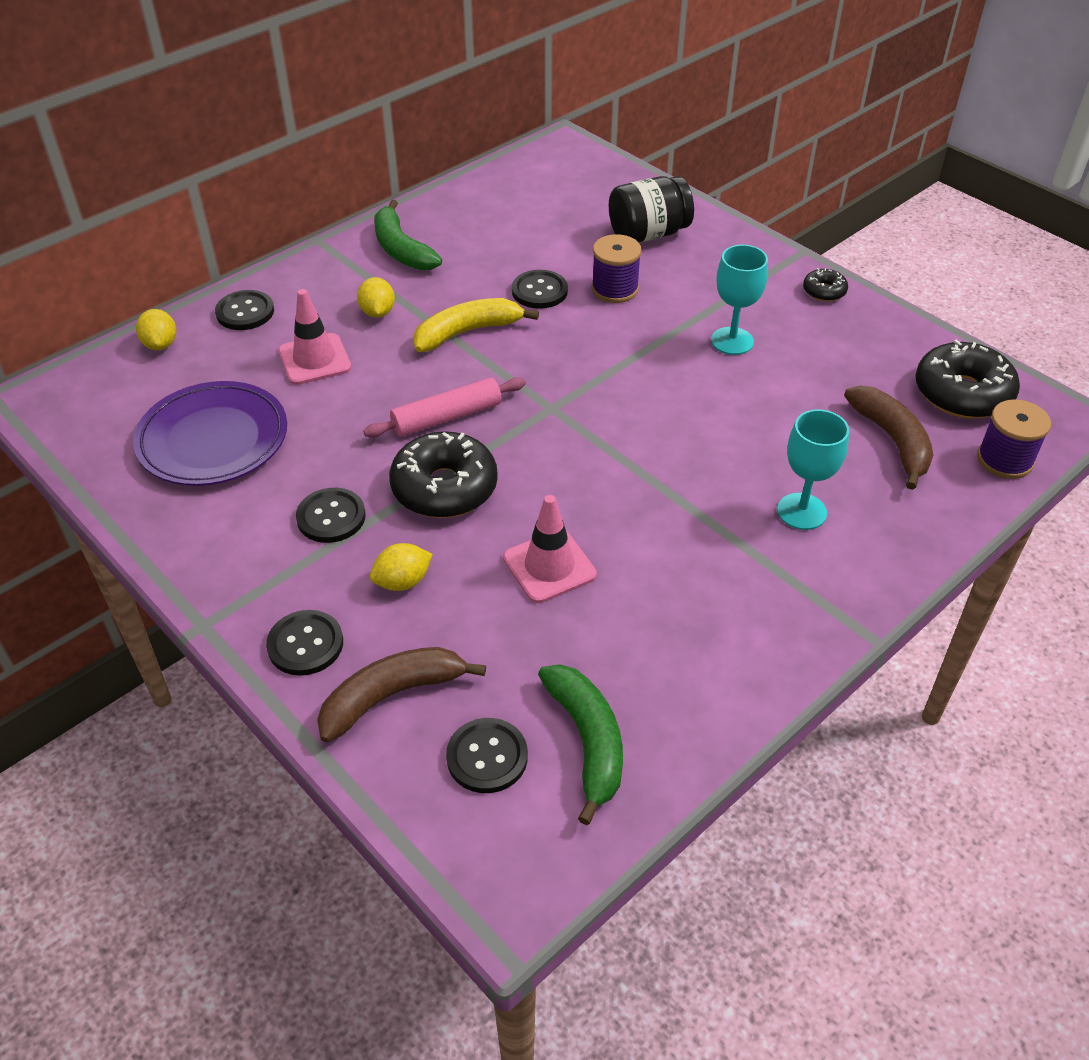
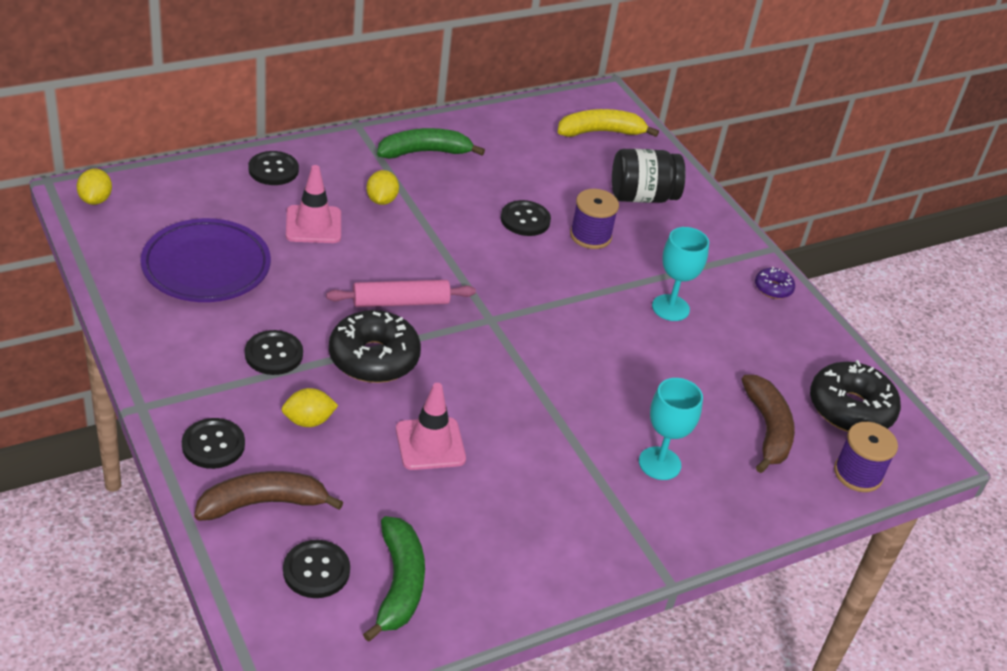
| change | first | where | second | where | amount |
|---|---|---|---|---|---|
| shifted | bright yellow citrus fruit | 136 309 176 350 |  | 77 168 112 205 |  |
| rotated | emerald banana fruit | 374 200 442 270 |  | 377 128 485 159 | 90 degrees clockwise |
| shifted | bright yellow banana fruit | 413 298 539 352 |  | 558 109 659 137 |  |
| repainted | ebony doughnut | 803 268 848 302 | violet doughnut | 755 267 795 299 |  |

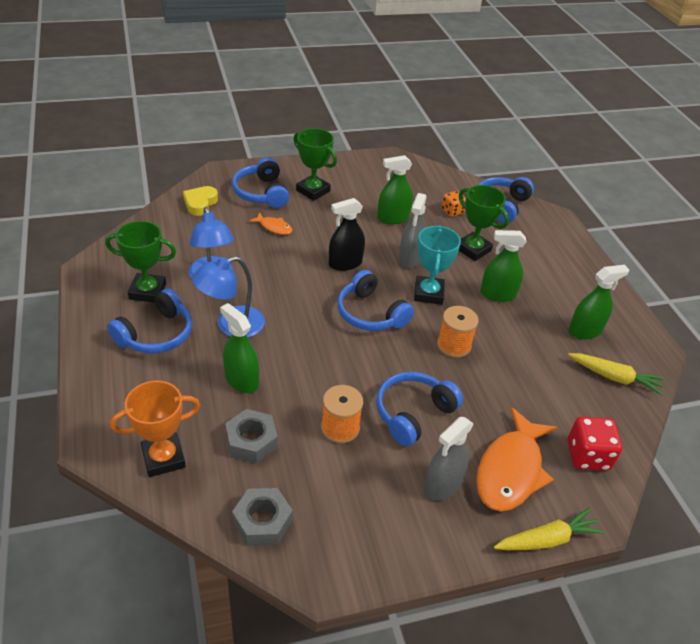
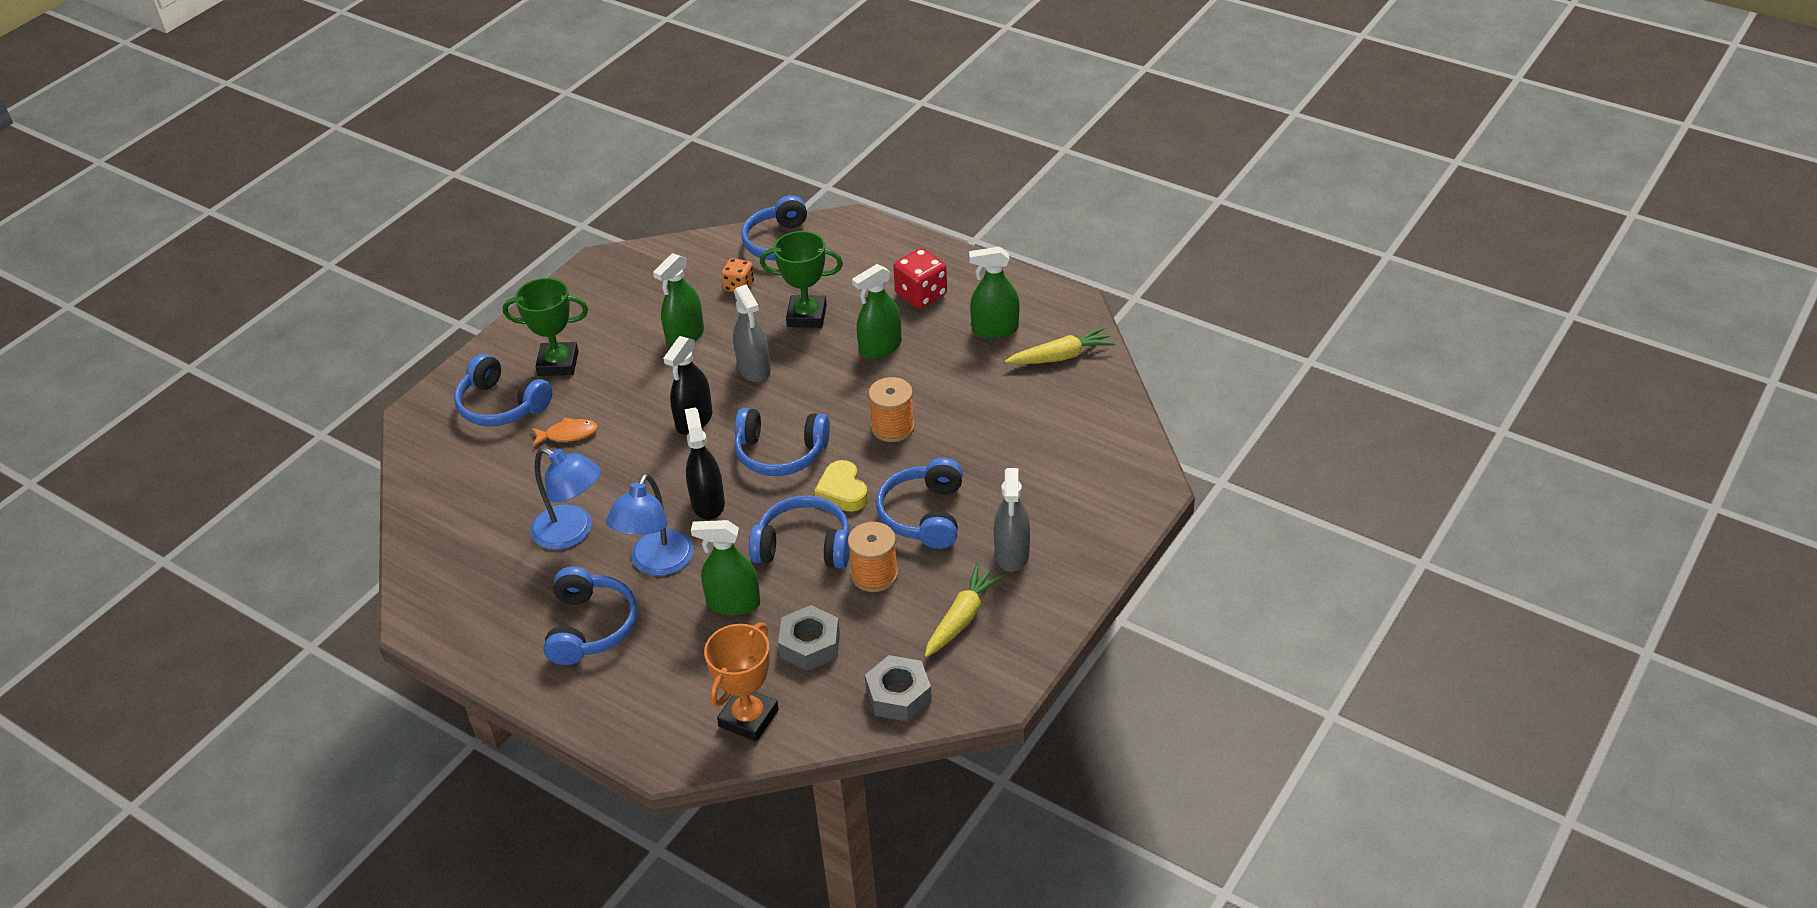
| change | first | where | second | where | amount |
|---|---|---|---|---|---|
| gone | emerald trophy | 105 221 176 303 |  |  |  |
| shifted | bright yellow love heart | 183 186 218 216 |  | 814 460 868 512 |  |
| gone | turquoise trophy | 414 226 461 305 |  |  |  |
| gone | bright orange fish | 476 407 557 511 |  |  |  |
| shifted | bright yellow carrot | 494 508 605 550 |  | 925 564 1005 657 |  |
| rotated | emerald spray cleaner | 568 265 629 339 |  | 969 247 1019 338 | 120 degrees counterclockwise |
| shifted | crimson dice | 568 417 622 471 |  | 893 248 947 308 |  |
| new |  |  | ebony spray cleaner | 685 407 725 520 |  |
| new |  |  | cobalt headphones | 749 495 850 569 |  |

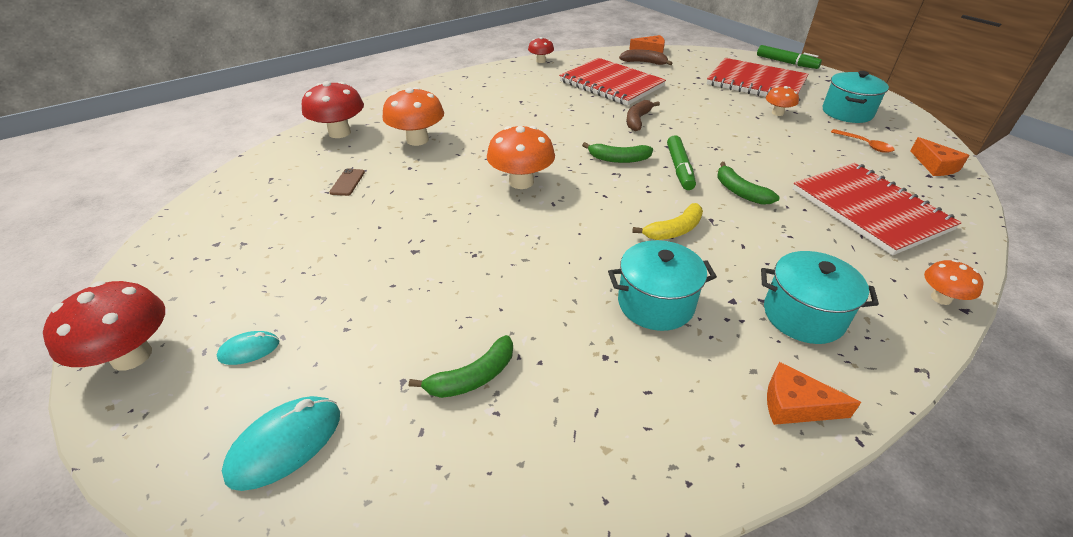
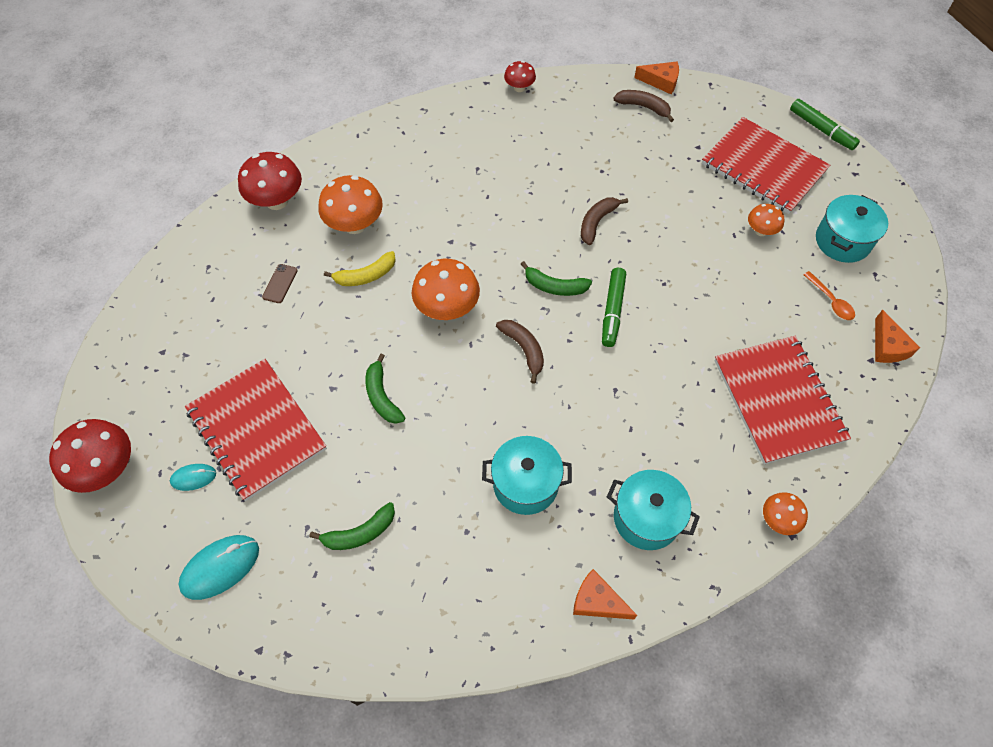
| change | first | where | second | where | amount |
|---|---|---|---|---|---|
| shifted | crimson exercise book | 559 58 666 106 |  | 185 359 327 501 |  |
| shifted | bright yellow banana fruit | 632 203 703 240 |  | 324 251 396 286 |  |
| shifted | emerald banana fruit | 717 162 780 205 |  | 365 354 405 424 |  |
| new |  |  | dark brown banana fruit | 496 320 544 384 |  |

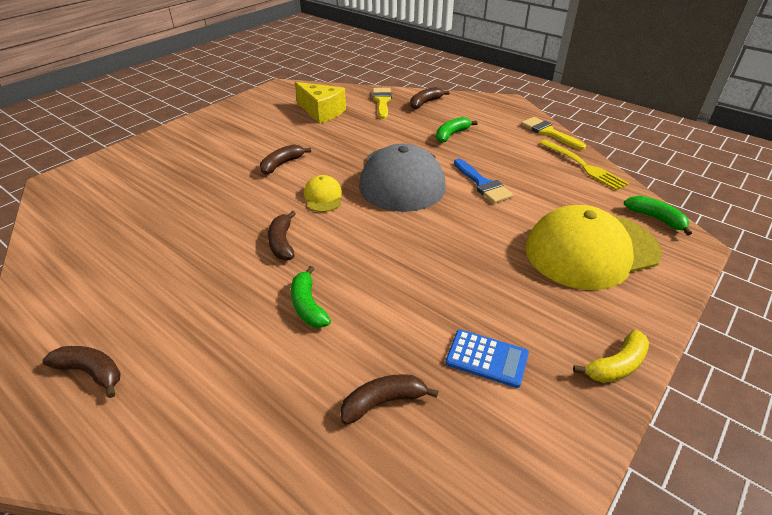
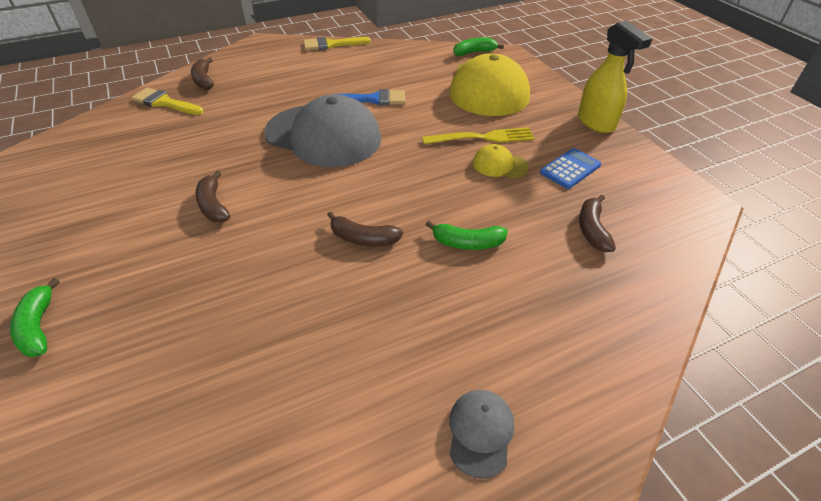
| change | first | where | second | where | amount |
|---|---|---|---|---|---|
| swapped | dark brown banana fruit | 42 346 121 398 | grey cap | 449 390 514 478 |  |
| gone | bright yellow cheese | 295 82 346 124 |  |  |  |
| shifted | bright yellow cap | 304 175 342 212 |  | 473 144 528 178 |  |
| shifted | emerald banana fruit | 436 117 478 143 |  | 10 278 60 357 |  |
| shifted | bright yellow fork | 539 140 629 191 |  | 422 127 535 144 |  |
| swapped | bright yellow banana fruit | 573 330 649 383 | bright yellow spray cleaner | 578 20 653 133 |  |

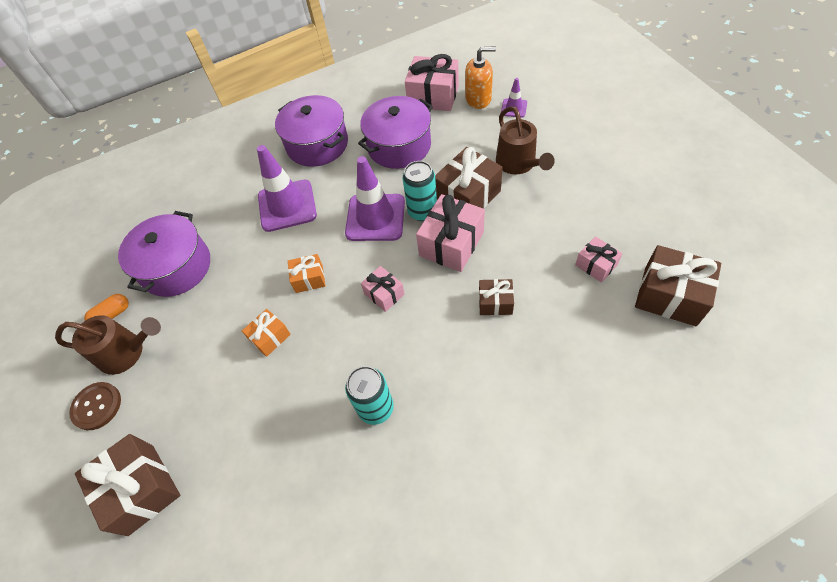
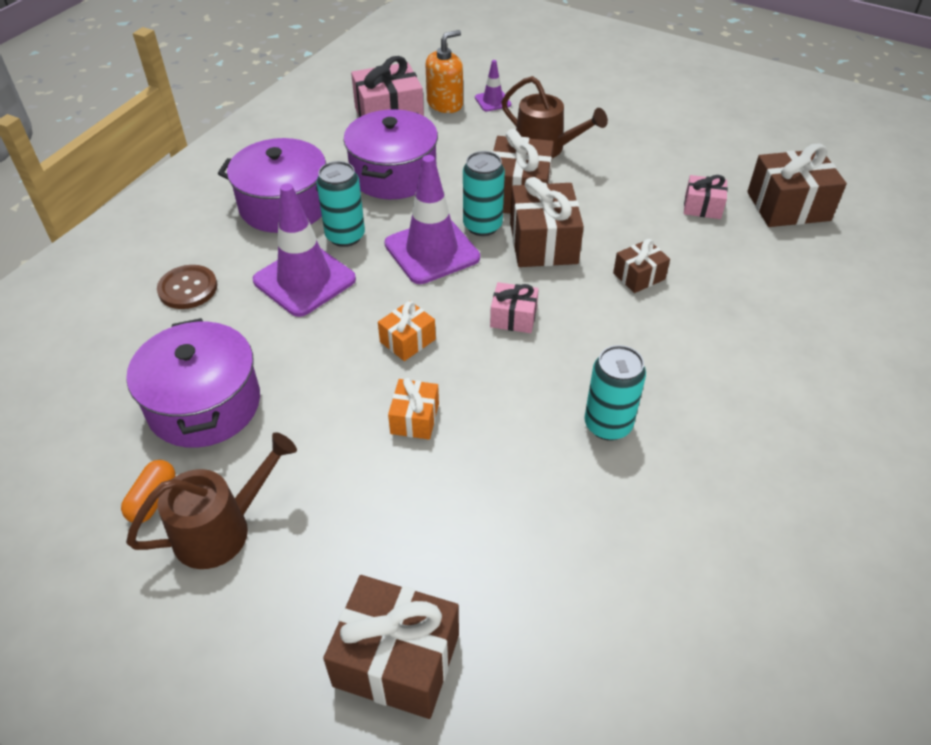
| change | first | where | second | where | amount |
|---|---|---|---|---|---|
| shifted | dark brown shirt button | 69 382 121 430 |  | 157 265 217 309 |  |
| repainted | rose-pink wrapped gift | 416 194 485 272 | dark brown wrapped gift | 510 177 584 267 |  |
| new |  |  | turquoise can | 316 161 365 247 |  |

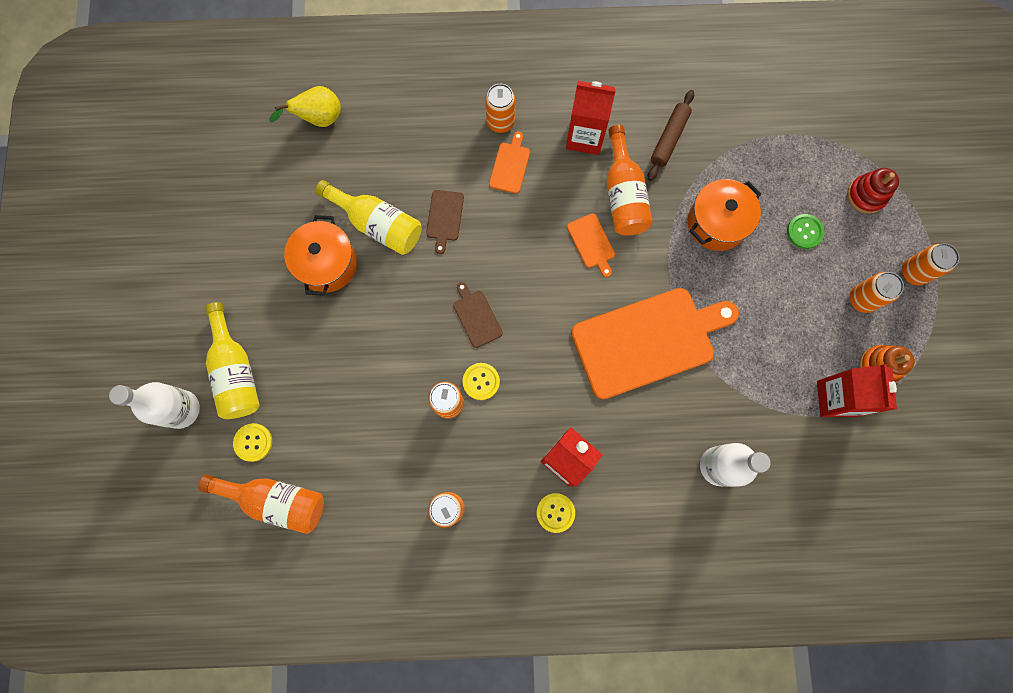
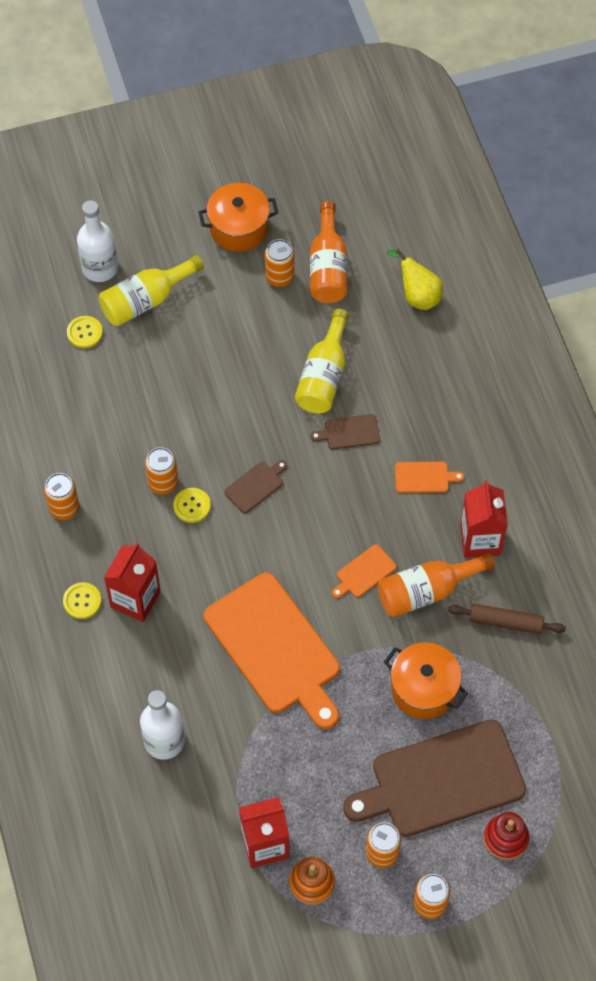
| change | first | where | second | where | amount |
|---|---|---|---|---|---|
| shifted | bright orange flask | 198 474 324 534 |  | 310 201 347 303 |  |
| shifted | bright orange pot | 284 215 357 296 |  | 198 183 278 252 |  |
| shifted | bright orange can | 485 84 515 133 |  | 265 239 295 287 |  |
| swapped | emerald shirt button | 787 214 824 249 | dark brown chopping board | 343 720 526 837 |  |

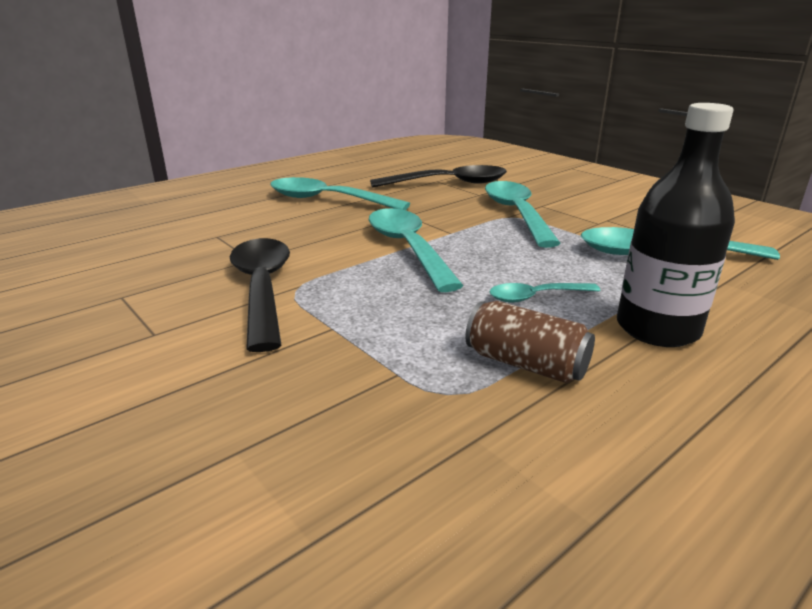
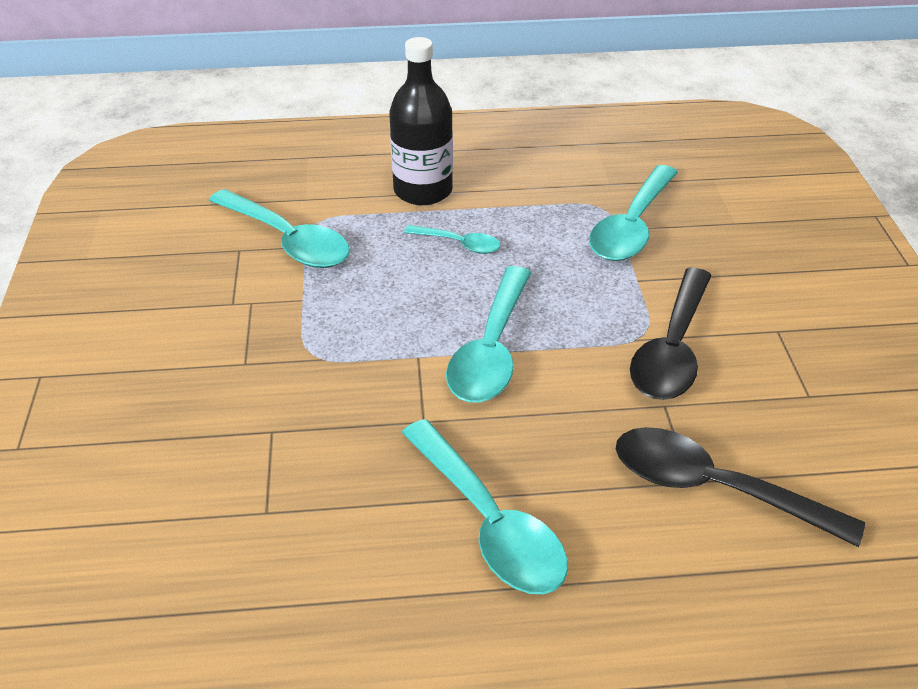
| change | first | where | second | where | amount |
|---|---|---|---|---|---|
| shifted | ebony spoon | 370 165 507 188 |  | 616 427 865 547 |  |
| gone | dark brown can | 465 301 595 383 |  |  |  |
| shifted | turquoise spoon | 485 181 561 248 |  | 589 165 678 261 |  |

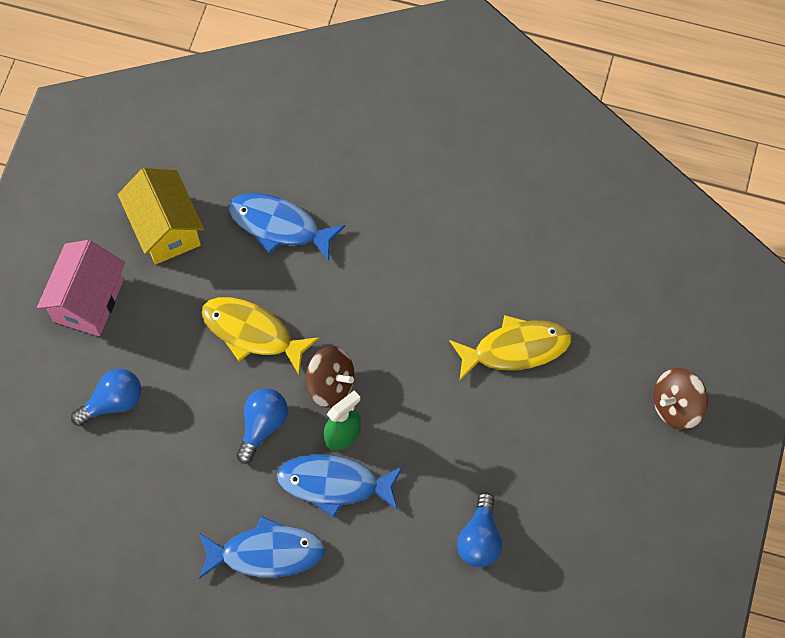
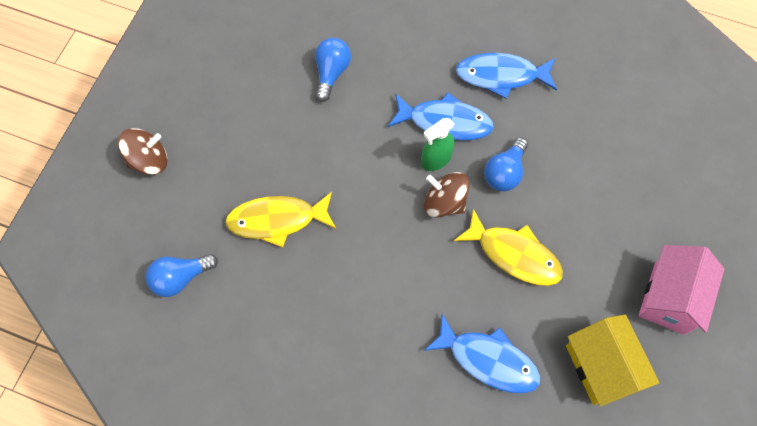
| change | first | where | second | where | amount |
|---|---|---|---|---|---|
| shifted | cobalt light bulb | 71 369 141 426 |  | 145 254 218 297 |  |

